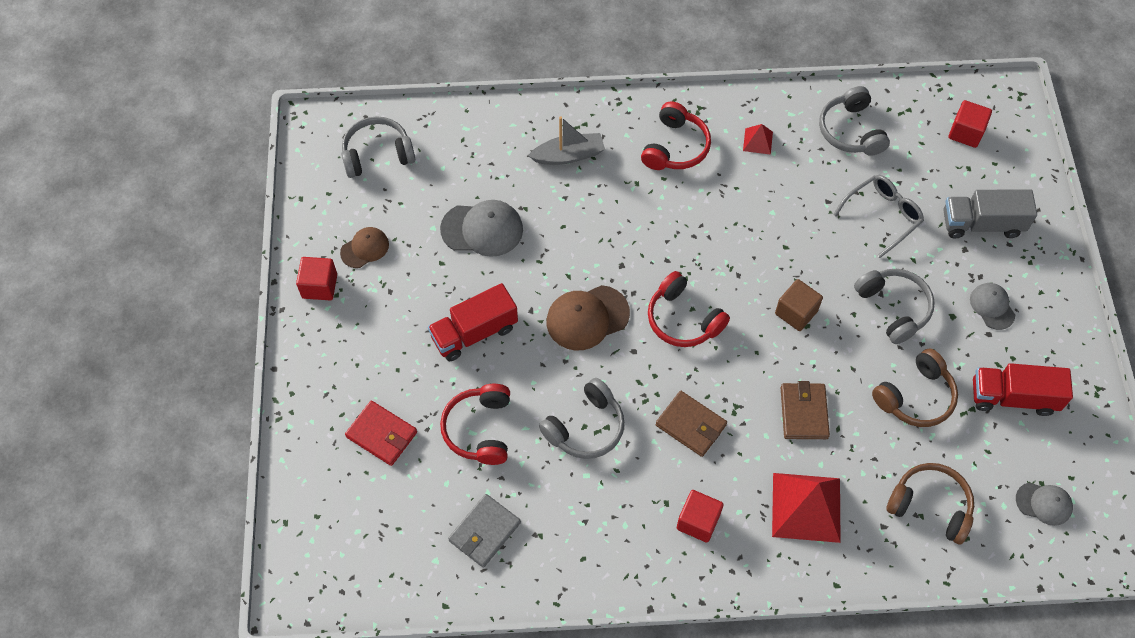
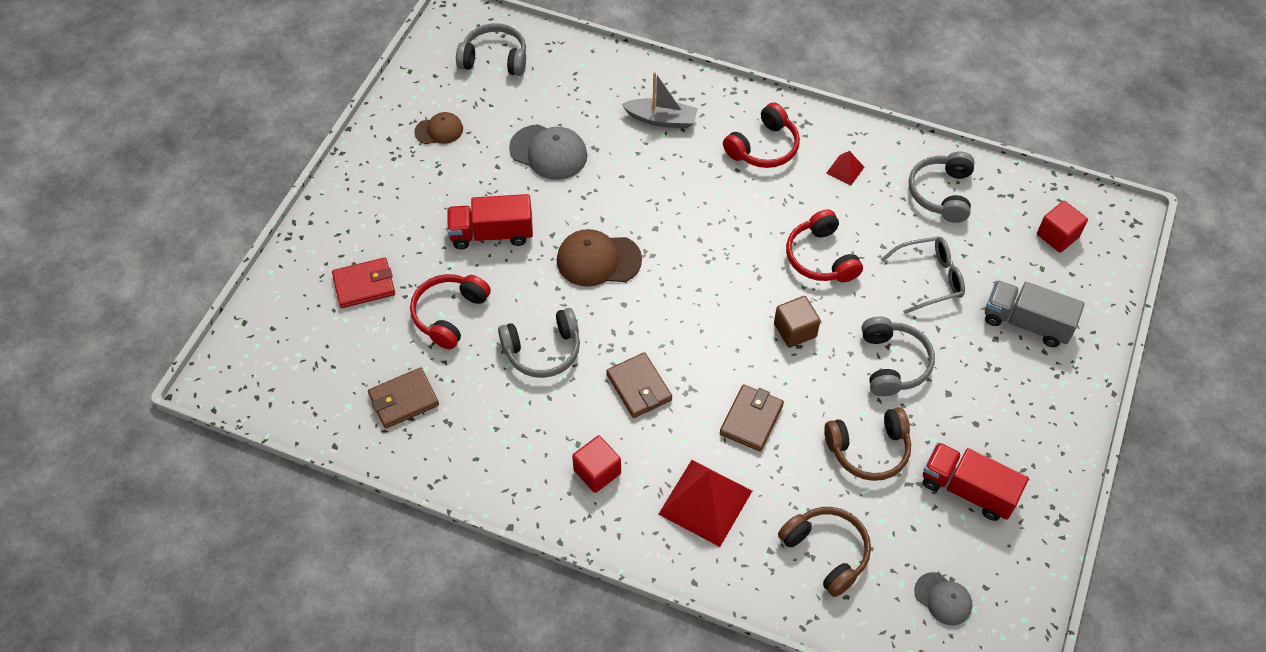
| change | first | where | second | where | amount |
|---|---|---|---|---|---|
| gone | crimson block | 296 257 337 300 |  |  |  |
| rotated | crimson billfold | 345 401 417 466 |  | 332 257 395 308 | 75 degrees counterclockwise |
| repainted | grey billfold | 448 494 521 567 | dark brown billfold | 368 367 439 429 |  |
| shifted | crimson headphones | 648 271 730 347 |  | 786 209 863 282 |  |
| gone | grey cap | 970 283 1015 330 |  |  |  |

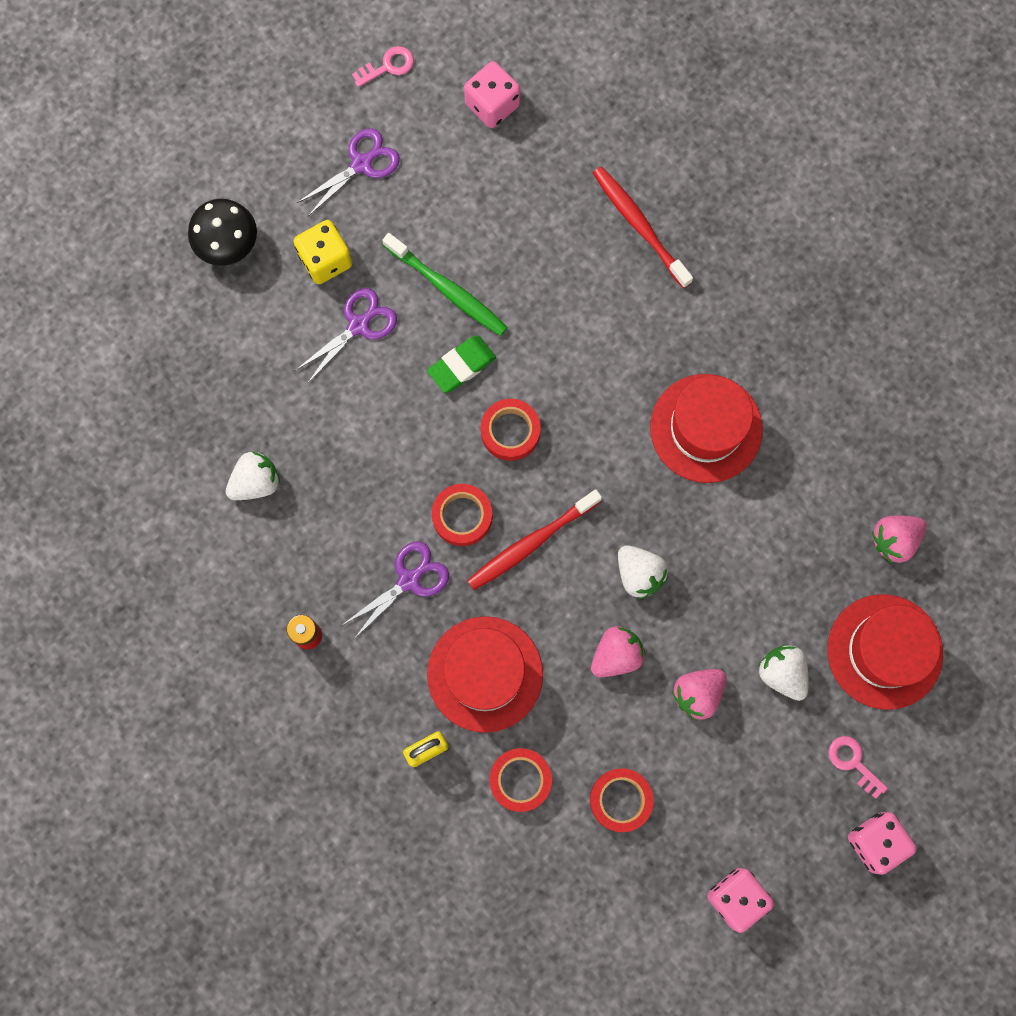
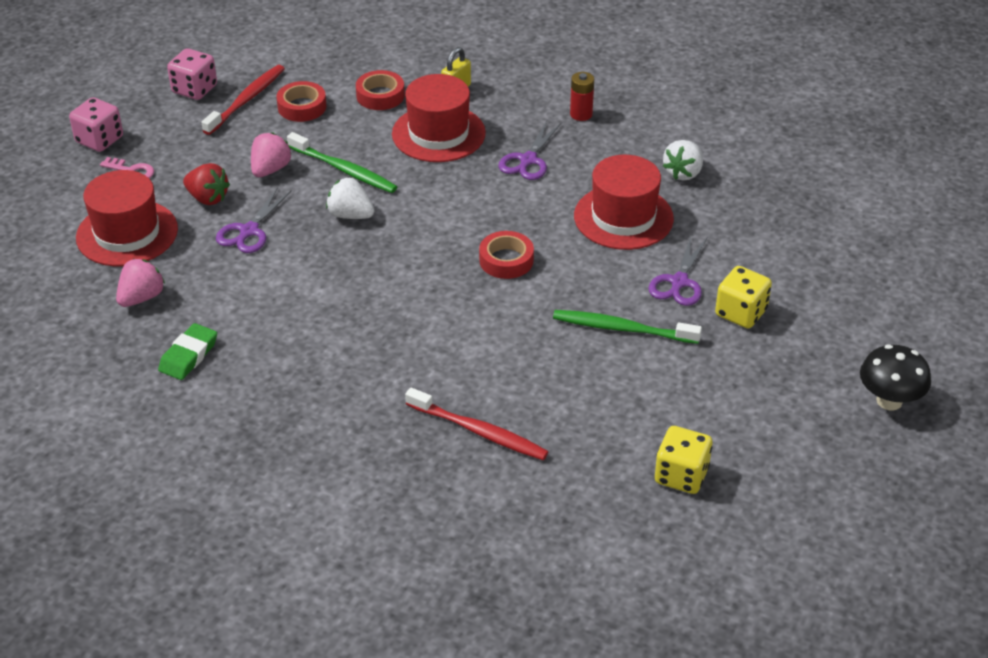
| change | first | where | second | where | amount |
|---|---|---|---|---|---|
| shifted | ebony toadstool | 188 199 257 266 |  | 860 345 931 411 |  |
| shifted | violet shears | 297 128 400 216 |  | 216 187 291 253 |  |
| gone | rose-pink door key | 352 46 414 87 |  |  |  |
| shifted | emerald pencil eraser | 427 336 496 393 |  | 158 323 217 380 |  |
| gone | crimson roll of tape | 432 484 492 546 |  |  |  |
| repainted | rose-pink dice | 464 61 520 128 | bright yellow dice | 655 426 712 494 |  |
| shifted | crimson toothbrush | 467 489 602 590 |  | 202 65 285 135 |  |
| swapped | rose-pink berry | 591 626 645 677 | emerald toothbrush | 287 132 397 193 |  |
| shifted | crimson top hat | 650 374 763 483 |  | 574 155 674 250 |  |
| repainted | white berry | 758 645 808 701 | crimson berry | 183 163 230 205 |  |

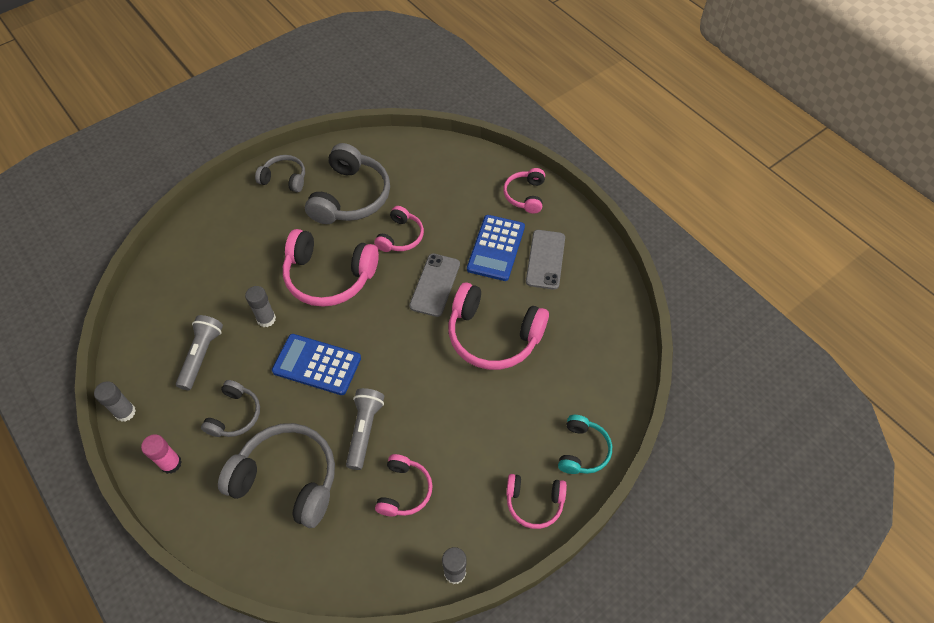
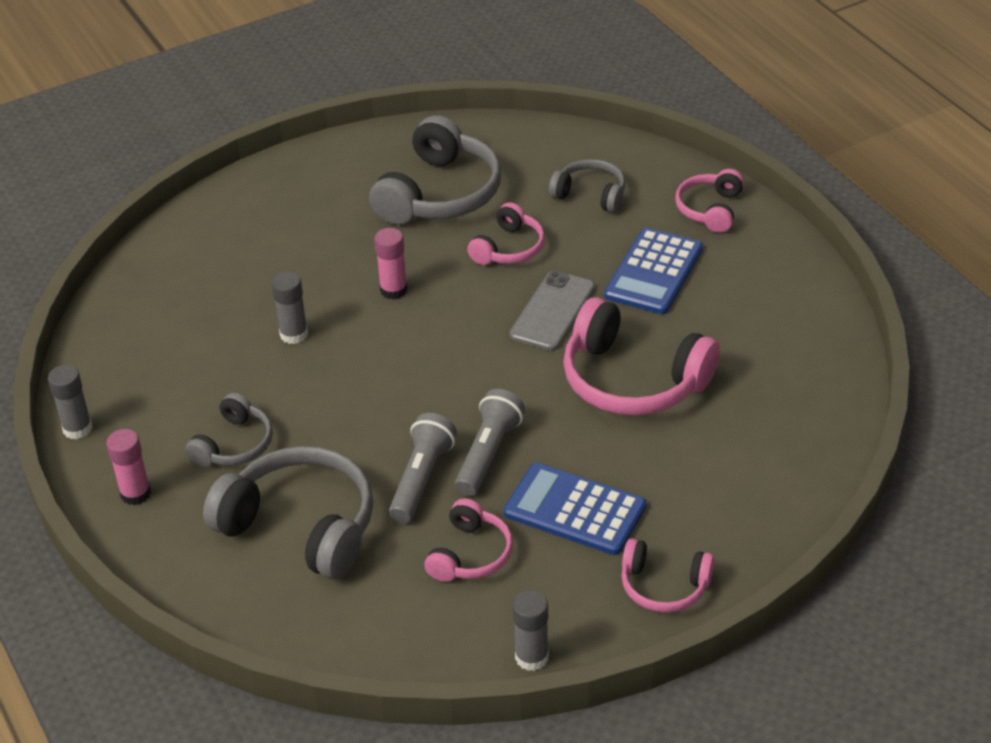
| change | first | where | second | where | amount |
|---|---|---|---|---|---|
| shifted | grey pocket torch | 176 315 223 390 |  | 455 389 525 496 |  |
| shifted | grey headphones | 255 155 305 192 |  | 549 159 625 213 |  |
| shifted | cobalt calculator | 272 334 361 395 |  | 504 463 646 555 |  |
| swapped | rose-pink headphones | 283 229 379 307 | rose-pink glue | 374 228 408 299 |  |
| gone | grey mobile phone | 526 230 565 290 |  |  |  |
| gone | turquoise headphones | 558 415 612 474 |  |  |  |

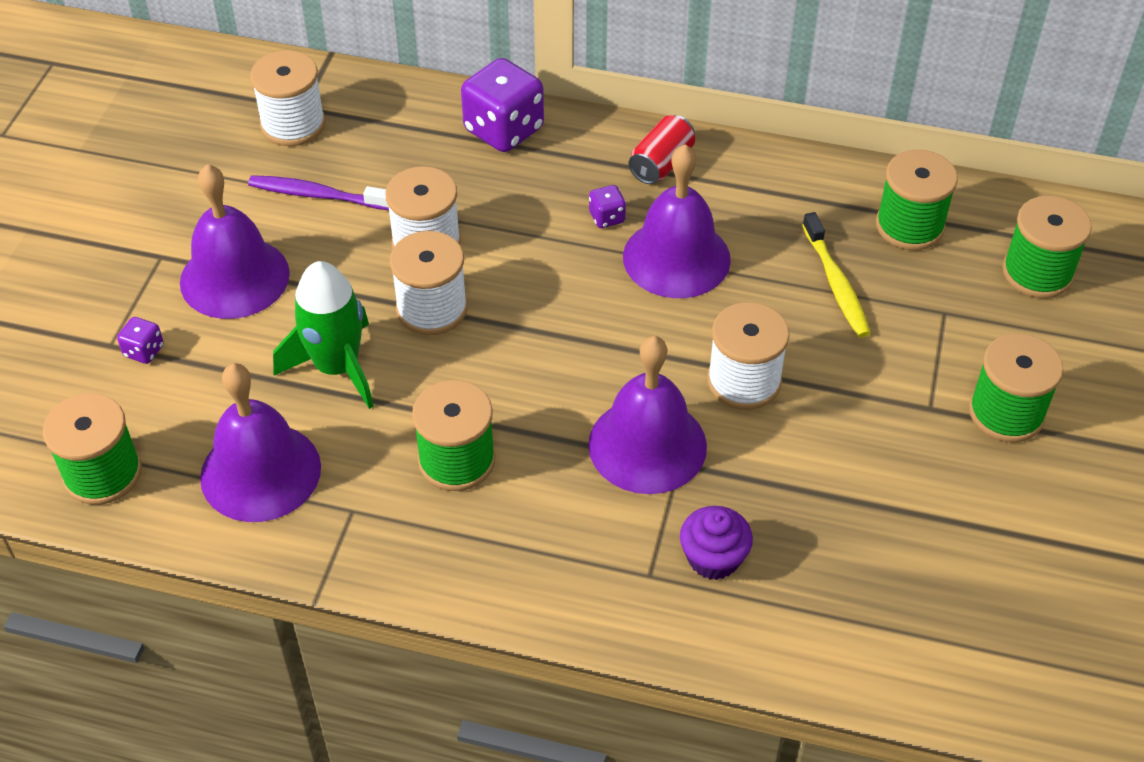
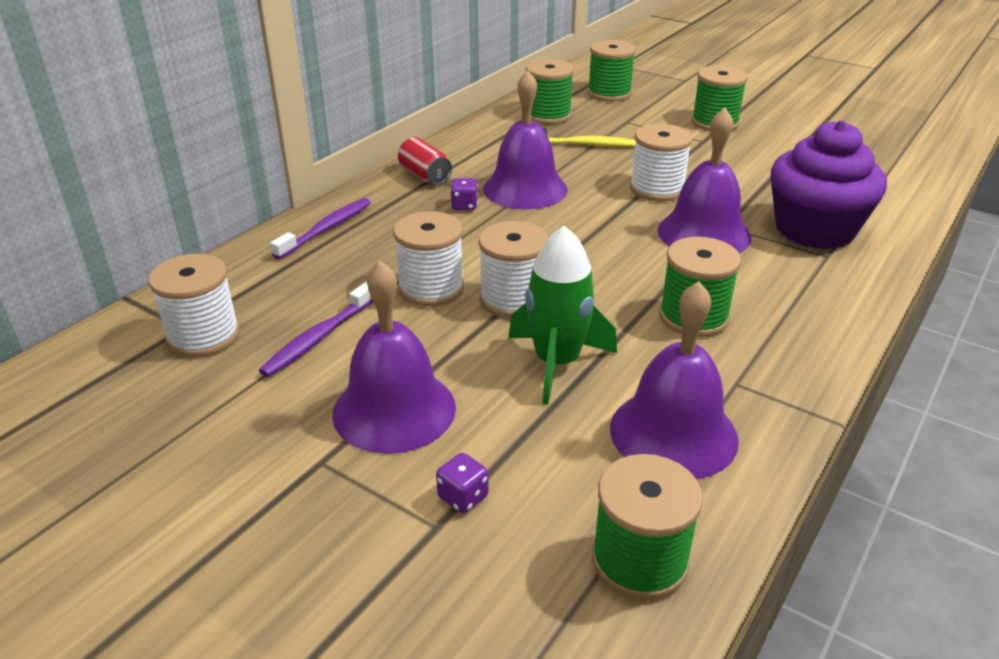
| change | first | where | second | where | amount |
|---|---|---|---|---|---|
| swapped | violet dice | 461 58 544 152 | violet toothbrush | 270 198 371 259 |  |
| scaled | violet muffin | 680 506 753 580 |  | 771 120 887 249 | x2.03 |

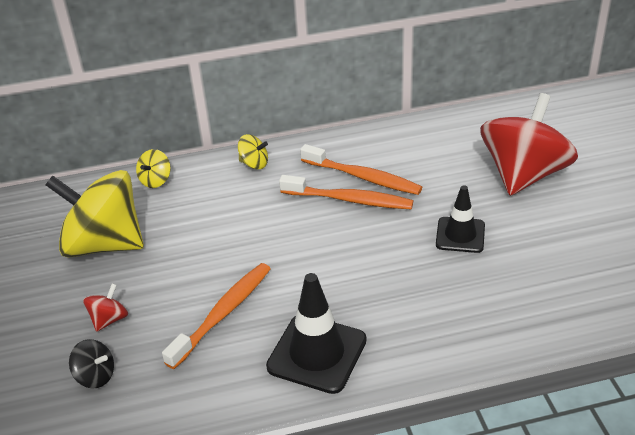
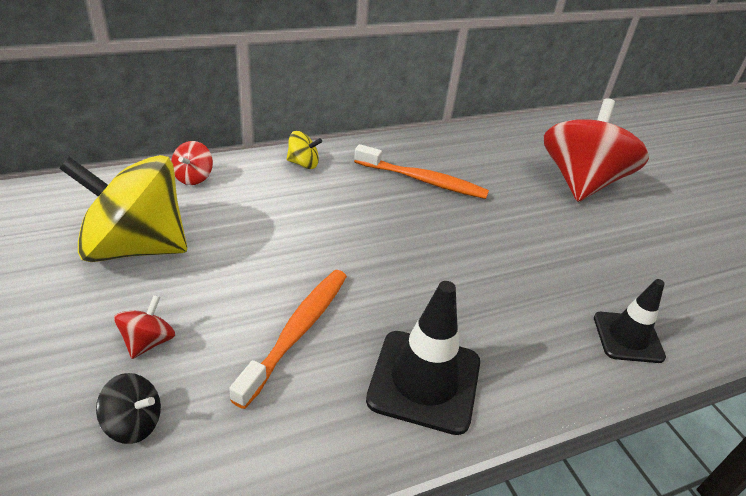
| change | first | where | second | where | amount |
|---|---|---|---|---|---|
| repainted | bright yellow whirligig | 136 149 171 188 | crimson whirligig | 171 141 213 185 |  |
| gone | bright orange toothbrush | 279 175 413 209 |  |  |  |
| shifted | ebony road cone | 436 185 485 253 |  | 594 279 666 363 |  |

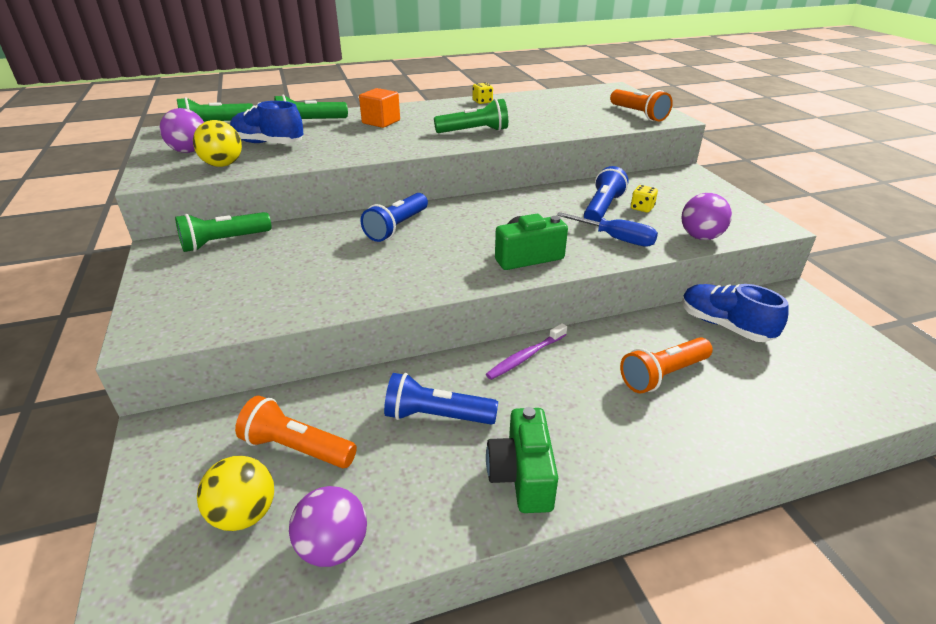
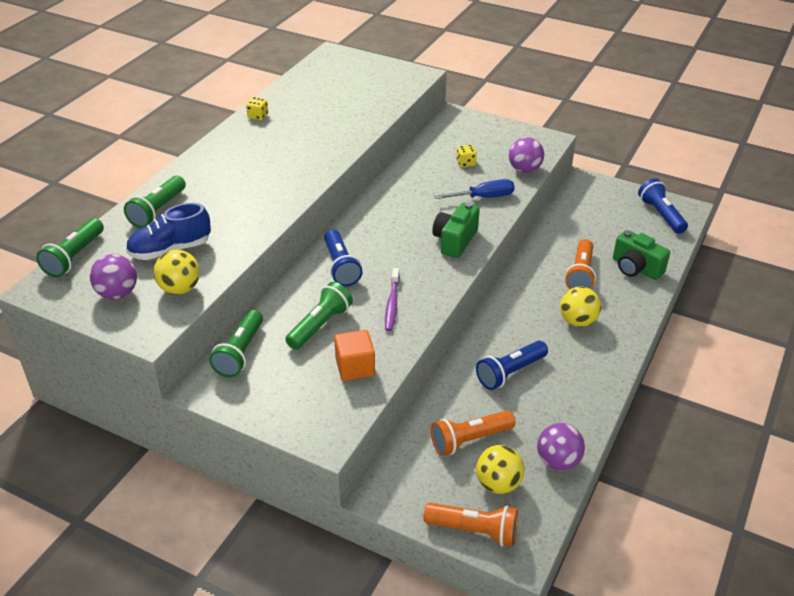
| change | first | where | second | where | amount |
|---|---|---|---|---|---|
| shifted | bright orange block | 359 88 400 128 |  | 334 330 375 381 |  |
| shifted | emerald pocket torch | 434 99 508 133 |  | 285 282 353 350 |  |
| shifted | violet toothbrush | 486 323 567 380 |  | 385 268 400 331 |  |
| shifted | emerald photo camera | 486 407 558 513 |  | 613 230 670 280 |  |
| shifted | cobalt pocket torch | 584 166 628 225 |  | 638 178 688 234 |  |
| shifted | bright orange pocket torch | 610 89 673 122 |  | 423 503 518 547 |  |
| gone | cobalt sneaker | 682 284 789 342 |  |  |  |
| new |  |  | bright yellow sphere | 560 287 601 327 |  |

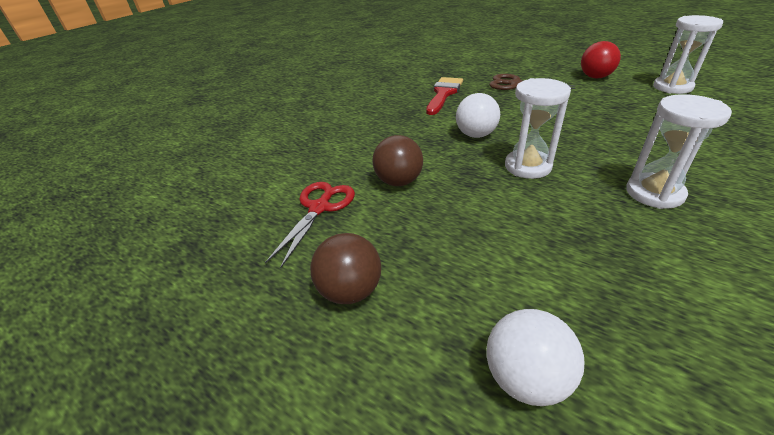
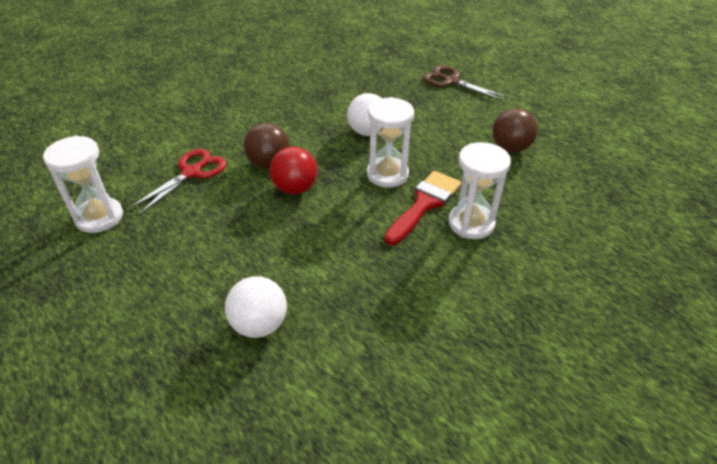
| change | first | where | second | where | amount |
|---|---|---|---|---|---|
| shifted | dark brown sphere | 310 233 381 304 |  | 493 108 538 153 |  |
| shifted | crimson paintbrush | 426 77 463 115 |  | 384 171 461 245 |  |
| shifted | crimson sphere | 581 41 621 79 |  | 270 147 317 194 |  |
| shifted | white sand timer | 653 15 723 94 |  | 43 136 123 233 |  |

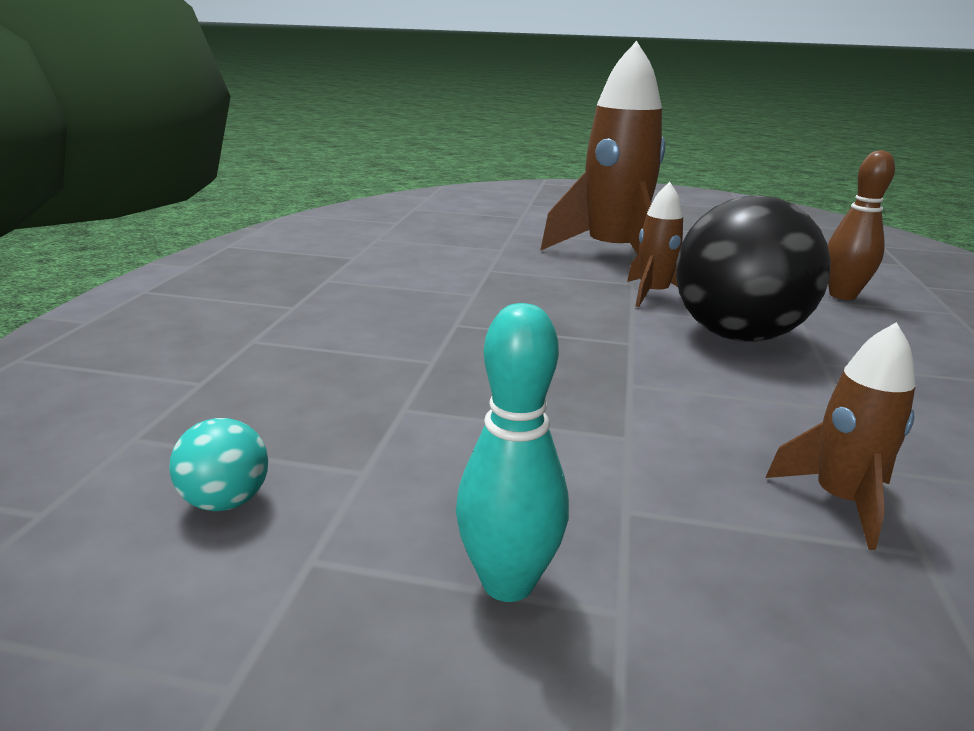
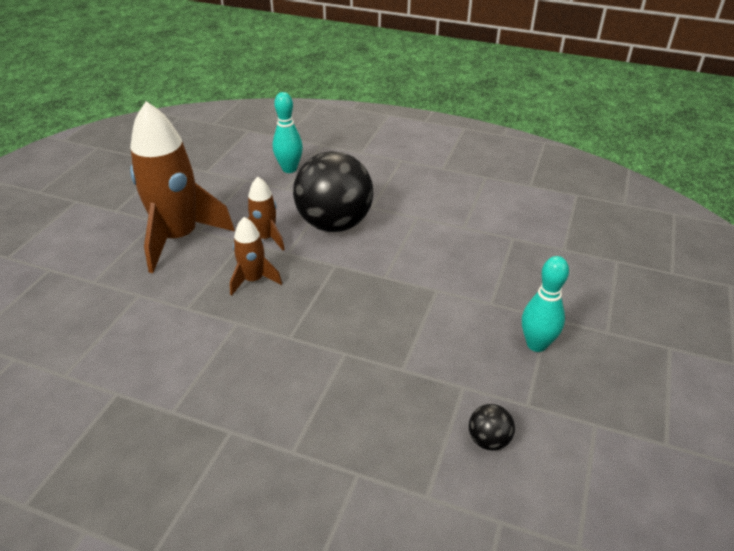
| change | first | where | second | where | amount |
|---|---|---|---|---|---|
| repainted | turquoise sphere | 169 418 268 511 | ebony sphere | 469 404 515 451 |  |
| shifted | dark brown toy rocket | 765 322 916 550 |  | 230 217 282 296 |  |
| repainted | dark brown skittle | 828 150 895 300 | turquoise skittle | 273 92 303 173 |  |

